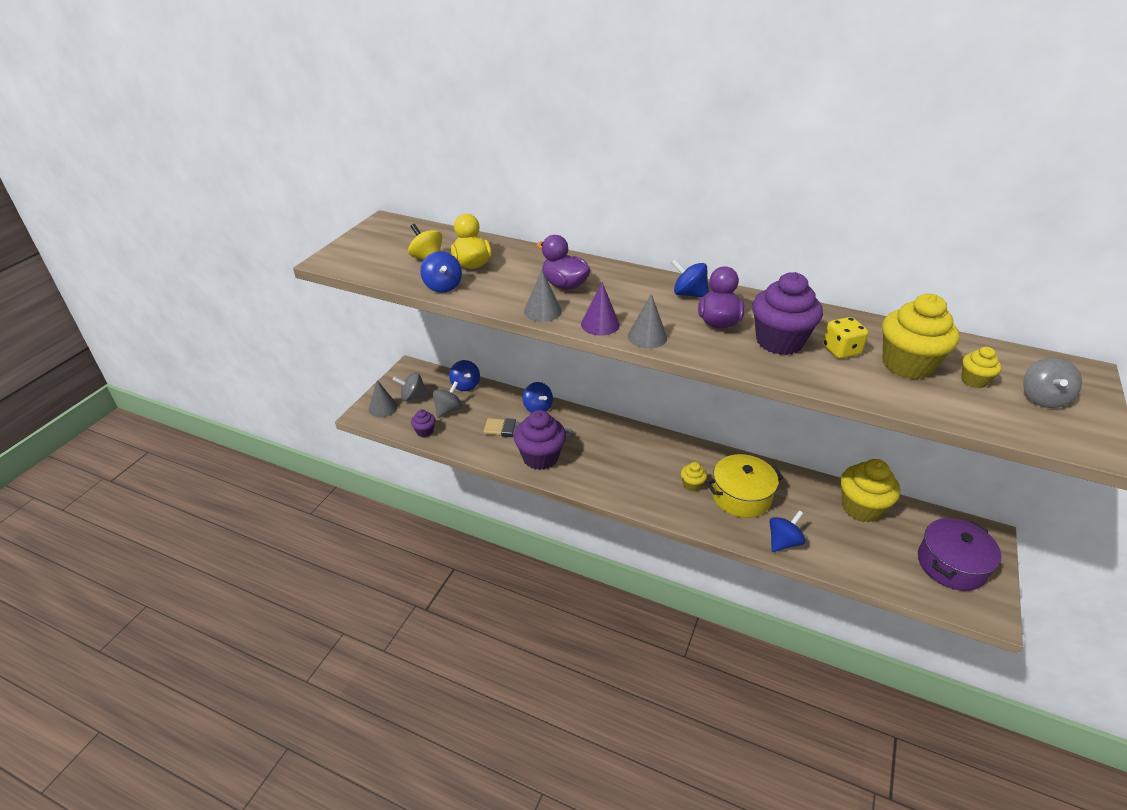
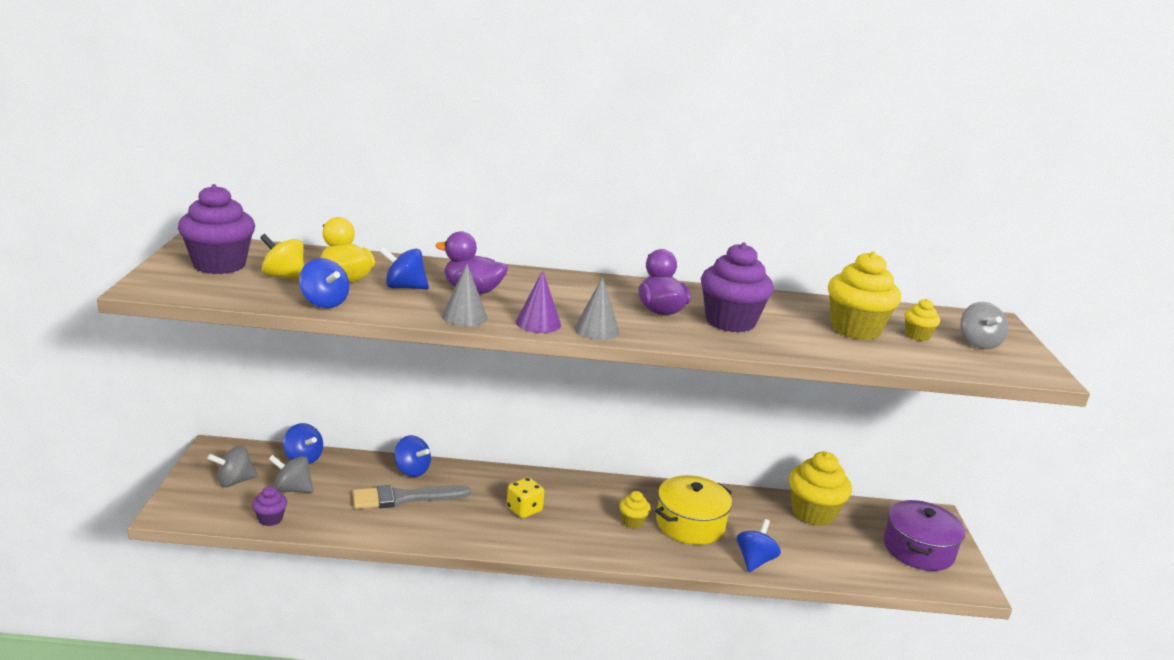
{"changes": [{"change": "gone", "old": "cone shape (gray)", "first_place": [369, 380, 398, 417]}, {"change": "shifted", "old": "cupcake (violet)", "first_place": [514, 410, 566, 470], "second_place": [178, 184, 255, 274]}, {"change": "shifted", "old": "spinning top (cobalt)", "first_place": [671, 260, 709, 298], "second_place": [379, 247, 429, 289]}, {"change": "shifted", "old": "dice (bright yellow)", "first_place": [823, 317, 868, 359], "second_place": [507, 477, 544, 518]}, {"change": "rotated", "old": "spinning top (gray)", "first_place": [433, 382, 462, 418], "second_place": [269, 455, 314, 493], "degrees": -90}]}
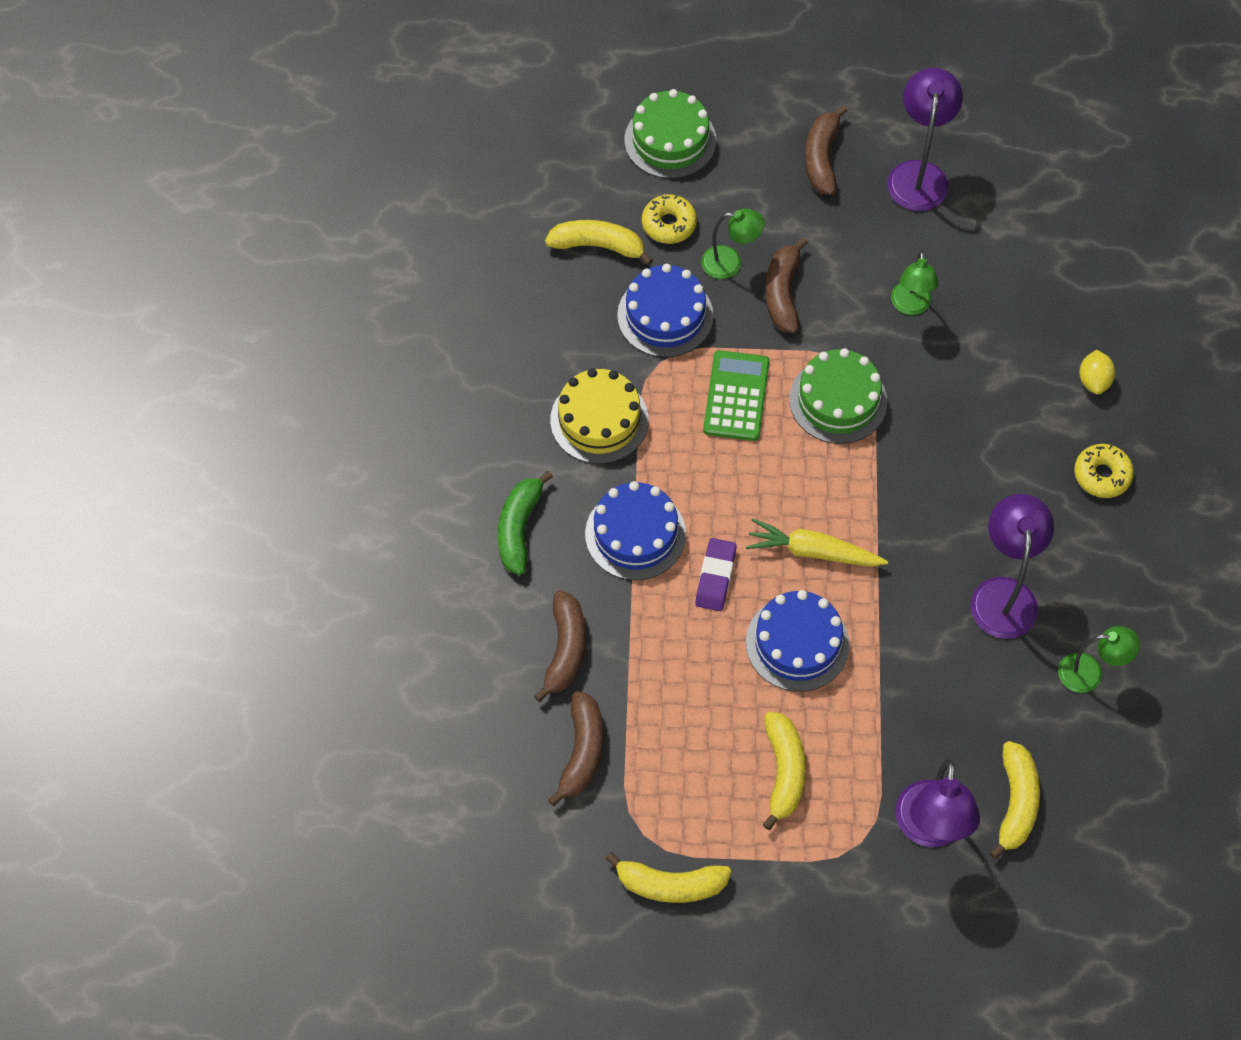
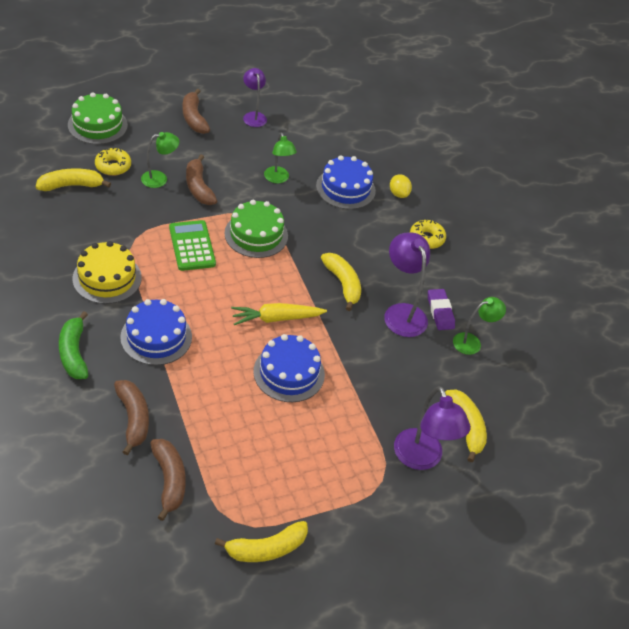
{"changes": [{"change": "shifted", "old": "gateau (cobalt)", "first_place": [617, 264, 713, 357], "second_place": [316, 156, 376, 209]}, {"change": "shifted", "old": "pencil eraser (violet)", "first_place": [695, 538, 737, 611], "second_place": [428, 289, 455, 330]}, {"change": "shifted", "old": "toy banana (bright yellow)", "first_place": [763, 712, 806, 830], "second_place": [321, 253, 361, 311]}, {"change": "scaled", "old": "lamp (violet)", "first_place": [887, 68, 963, 211], "second_place": [243, 68, 267, 127], "factor": 0.64}]}
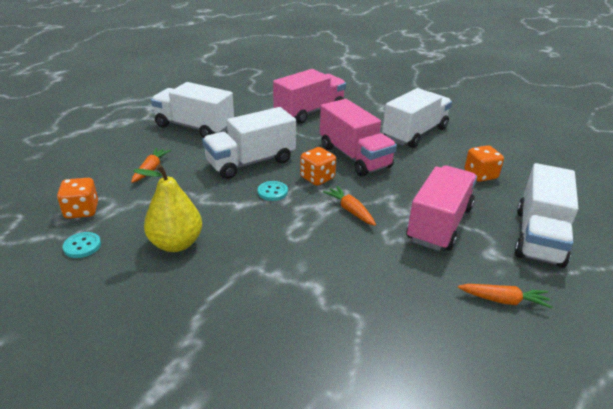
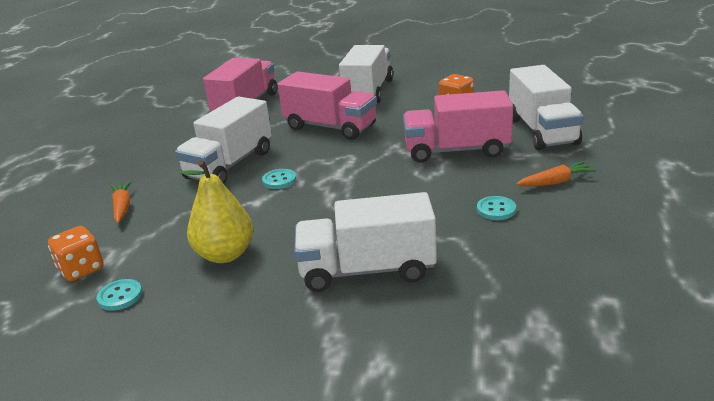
{"changes": [{"change": "gone", "old": "dice (orange)", "first_place": [300, 147, 336, 186]}, {"change": "gone", "old": "carrot (orange)", "first_place": [323, 186, 376, 226]}, {"change": "new", "new": "sewing button (turquoise)", "second_place": [477, 196, 516, 220]}, {"change": "shifted", "old": "toy truck (snow-white)", "first_place": [151, 82, 234, 138], "second_place": [294, 192, 437, 292]}, {"change": "rotated", "old": "toy truck (rose-pink)", "first_place": [406, 166, 477, 251], "second_place": [403, 90, 513, 163], "degrees": -90}]}
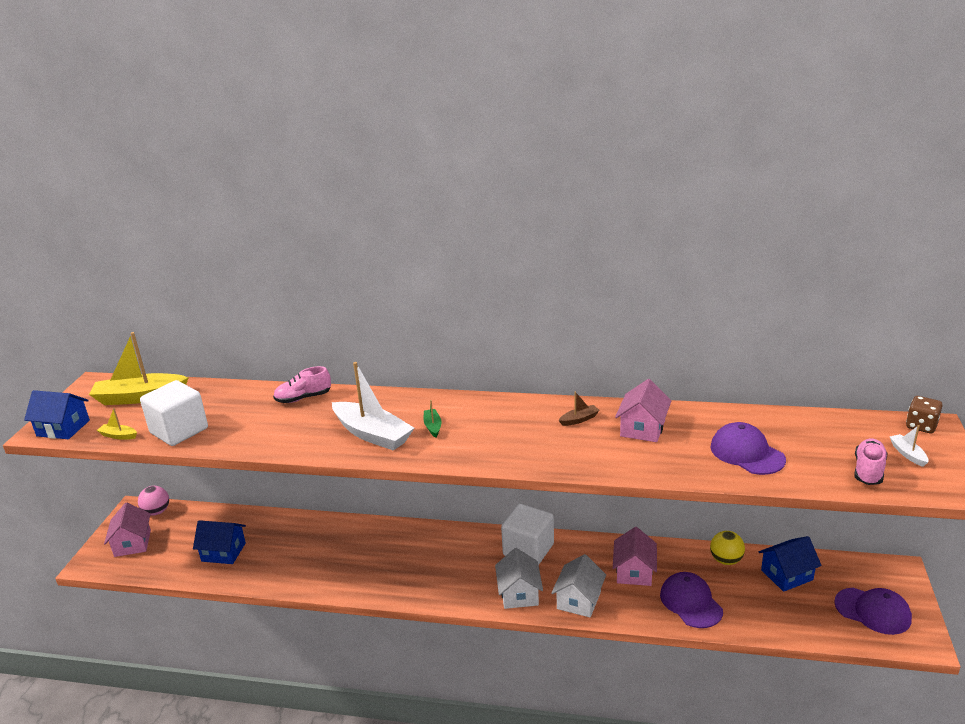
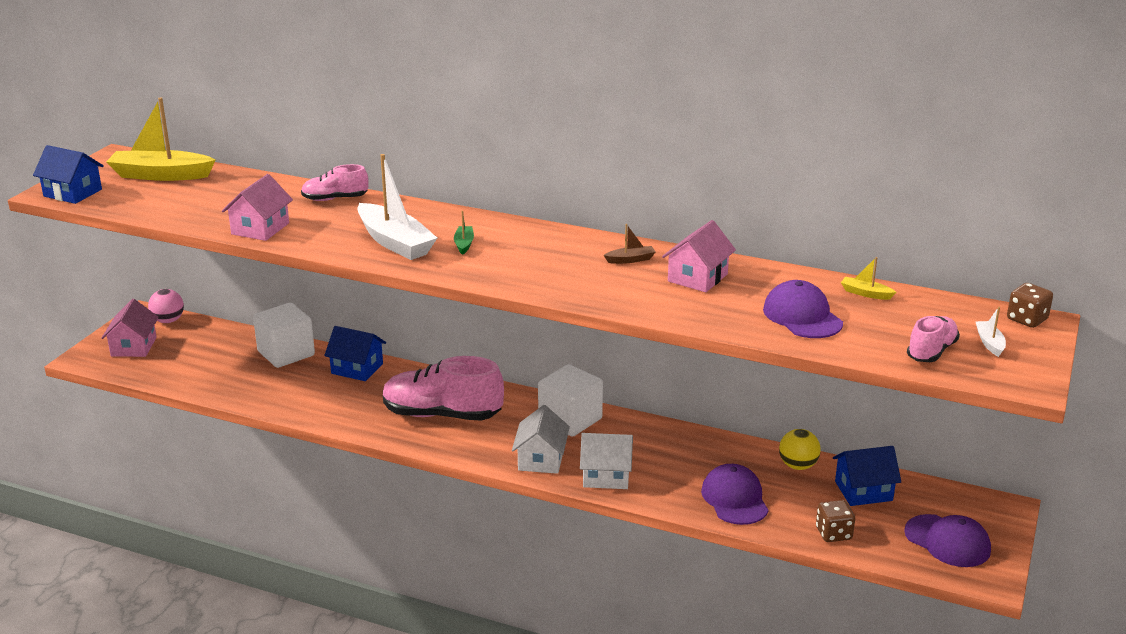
{"changes": [{"change": "new", "new": "lace-up shoe (rose-pink)", "second_place": [383, 356, 504, 421]}, {"change": "new", "new": "dice (russet)", "second_place": [816, 500, 855, 542]}, {"change": "shifted", "old": "toy boat (bright yellow)", "first_place": [97, 408, 137, 440], "second_place": [841, 257, 896, 300]}, {"change": "shifted", "old": "block (snow-white)", "first_place": [140, 380, 208, 446], "second_place": [253, 303, 315, 368]}, {"change": "shifted", "old": "house (cobalt)", "first_place": [193, 520, 246, 564], "second_place": [324, 326, 386, 381]}, {"change": "shifted", "old": "house (rose-pink)", "first_place": [613, 527, 657, 586], "second_place": [222, 174, 293, 241]}, {"change": "rotated", "old": "house (snow-white)", "first_place": [551, 554, 606, 617], "second_place": [580, 433, 633, 489], "degrees": 60}]}
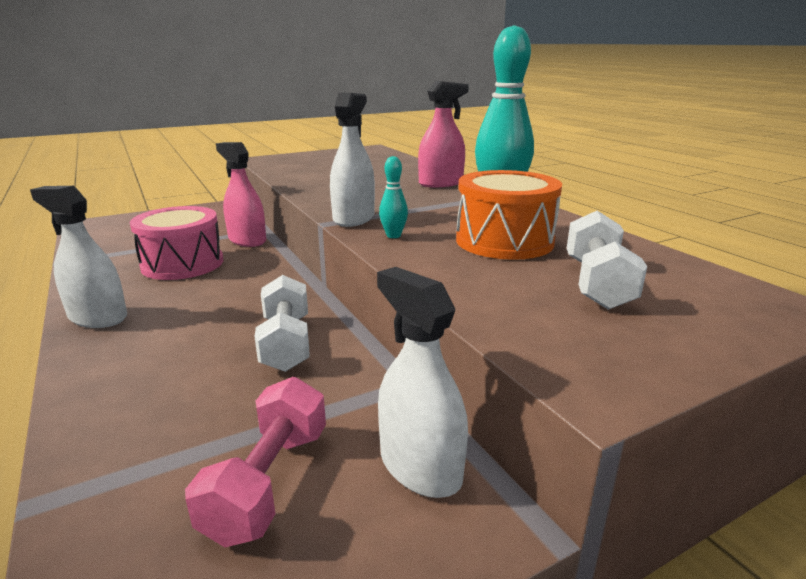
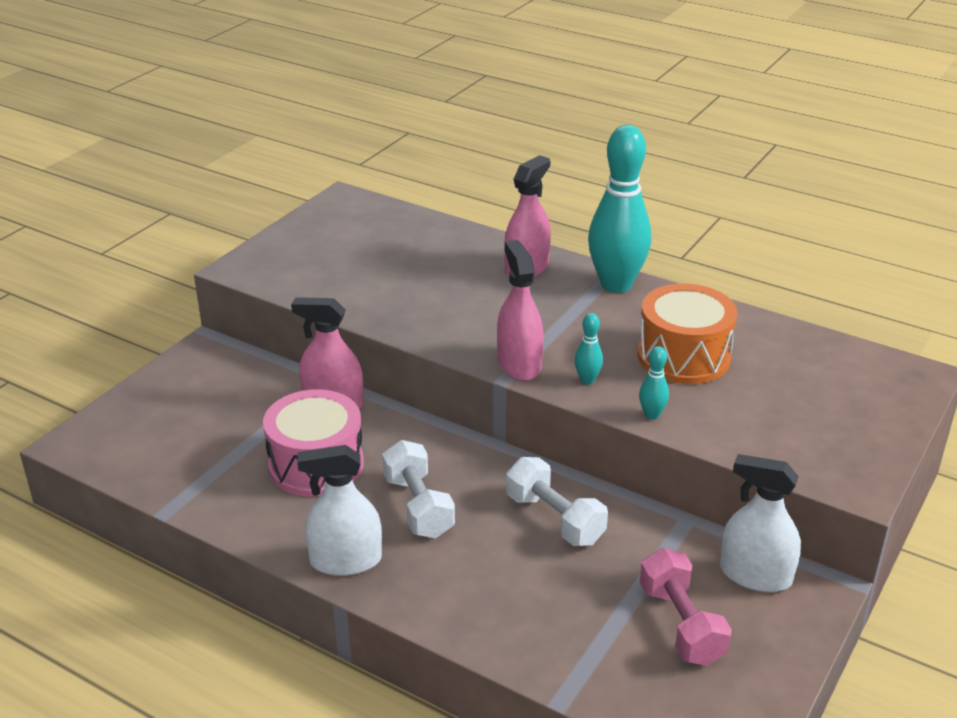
{"changes": [{"change": "new", "new": "bowling pin (turquoise)", "second_place": [639, 346, 669, 420]}, {"change": "shifted", "old": "dumbbell (snow-white)", "first_place": [567, 211, 647, 310], "second_place": [382, 440, 455, 538]}, {"change": "repainted", "old": "spray bottle (snow-white)", "new": "spray bottle (rose-pink)", "first_place": [330, 92, 375, 227], "second_place": [497, 240, 544, 381]}]}
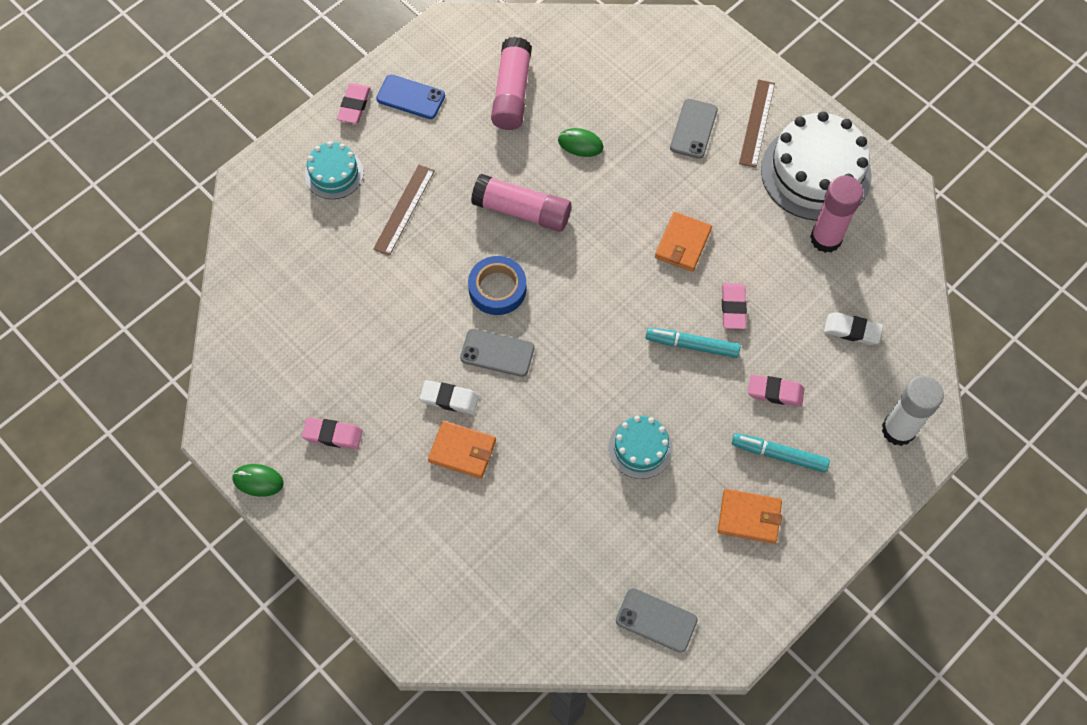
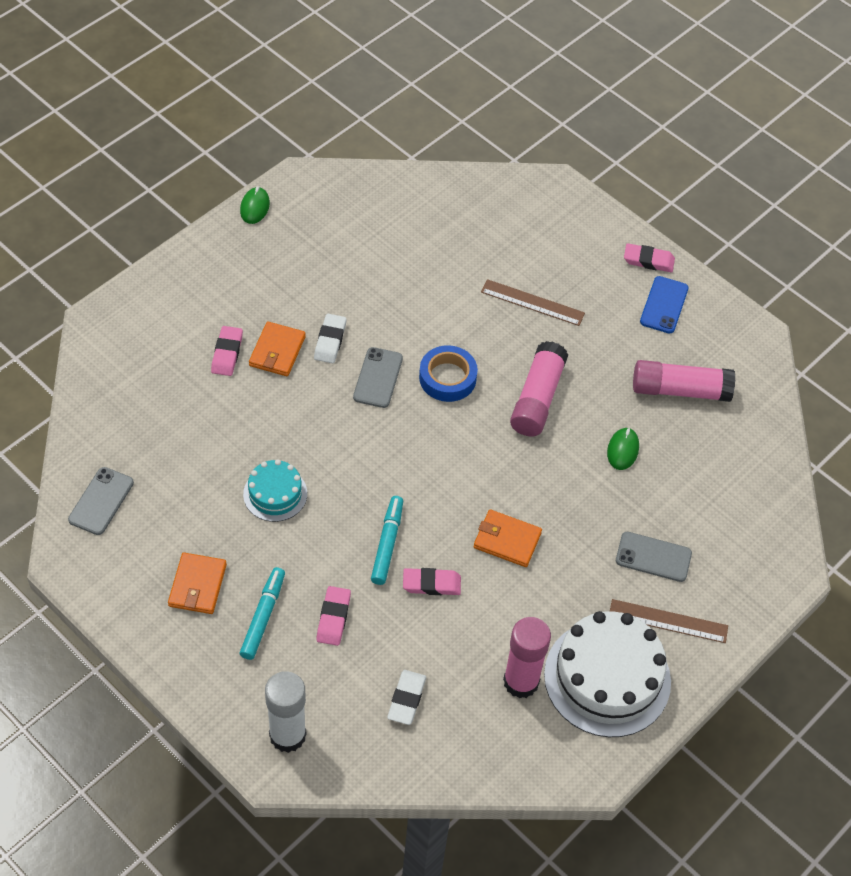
{"changes": [{"change": "gone", "old": "gateau (turquoise)", "first_place": [305, 141, 364, 199]}, {"change": "shifted", "old": "pencil eraser (rose-pink)", "first_place": [302, 417, 363, 449], "second_place": [211, 326, 243, 376]}]}
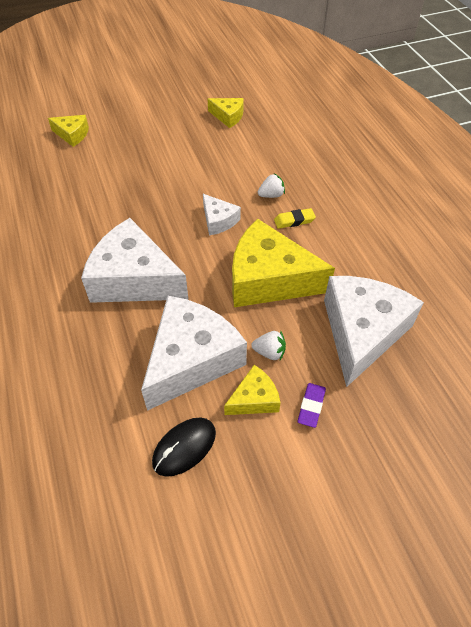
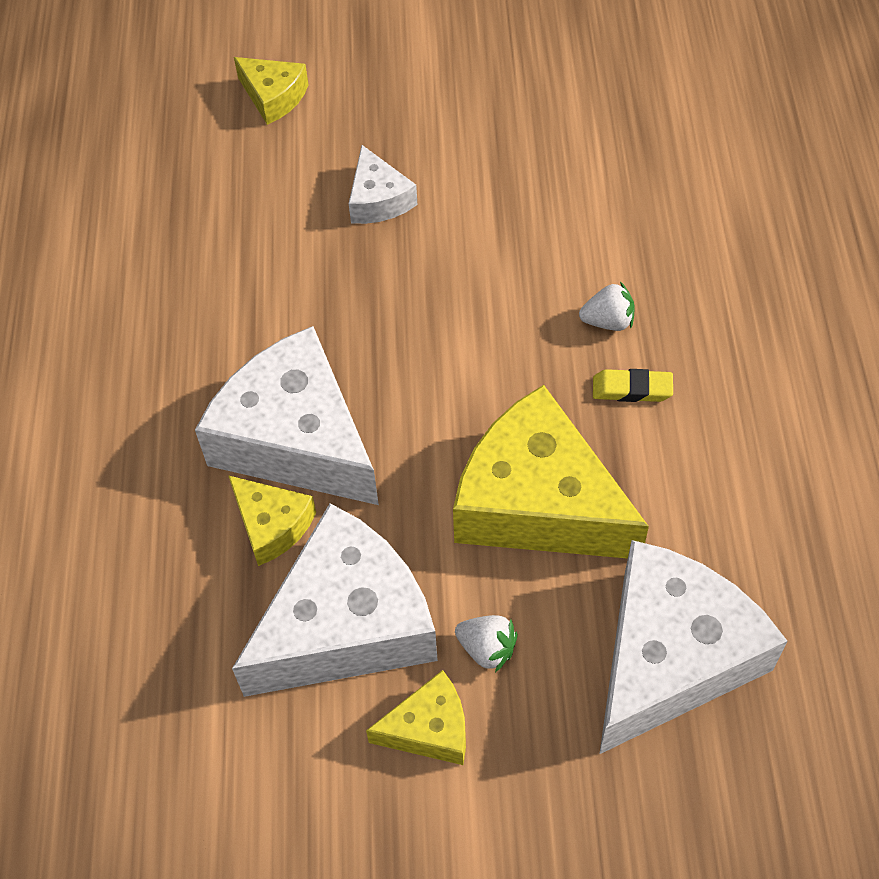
{"changes": [{"change": "gone", "old": "mouse (black)", "first_place": [152, 417, 216, 477]}, {"change": "gone", "old": "pencil eraser (violet)", "first_place": [298, 383, 326, 428]}, {"change": "shifted", "old": "cheese wedge (snow-white)", "first_place": [203, 194, 241, 235], "second_place": [349, 145, 418, 224]}, {"change": "shifted", "old": "cheese wedge (bright yellow)", "first_place": [208, 98, 244, 128], "second_place": [228, 475, 316, 566]}]}
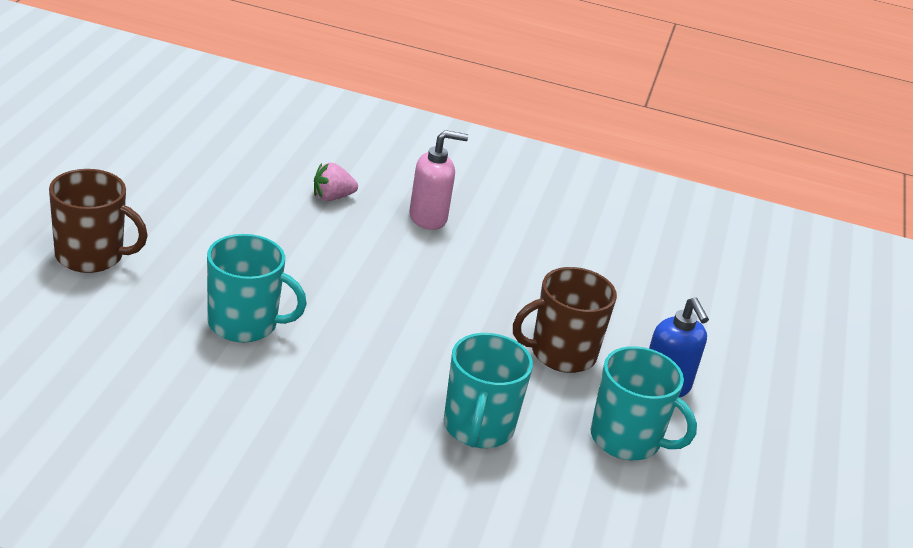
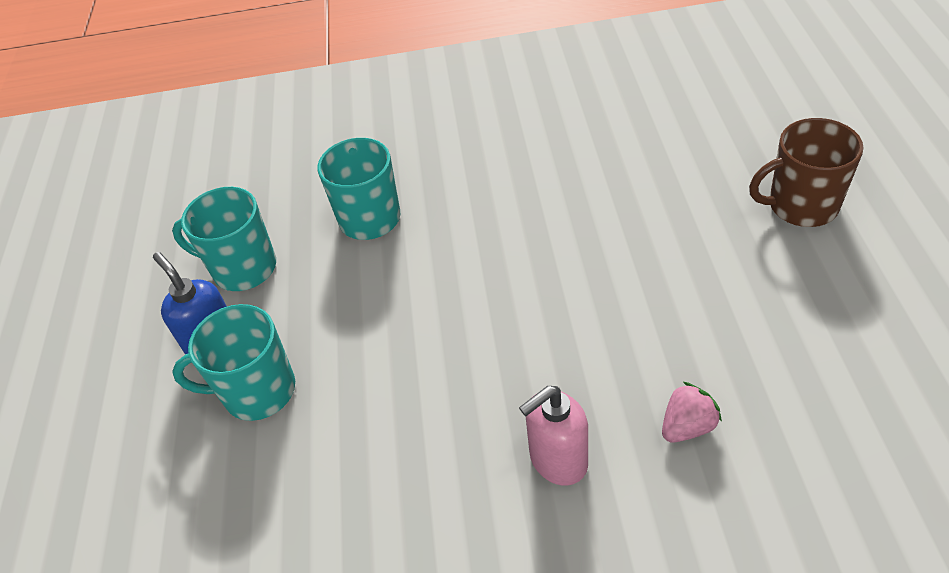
{"changes": [{"change": "gone", "old": "tea mug (russet)", "first_place": [513, 267, 617, 373]}, {"change": "shifted", "old": "tea mug (turquoise)", "first_place": [207, 234, 307, 343], "second_place": [172, 304, 295, 421]}]}
